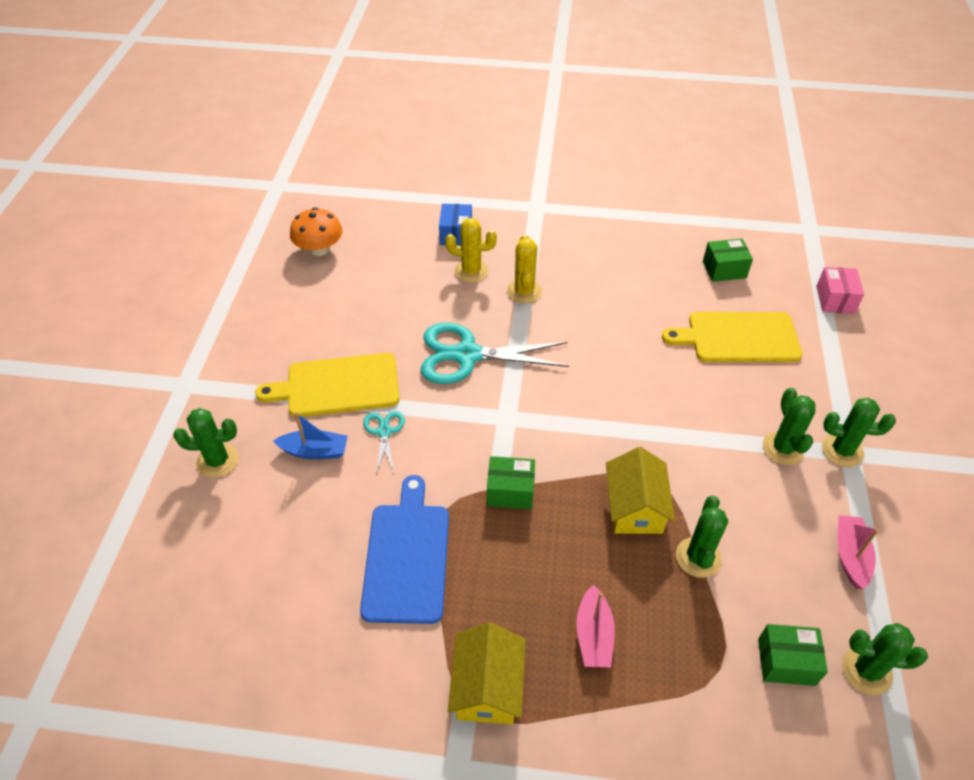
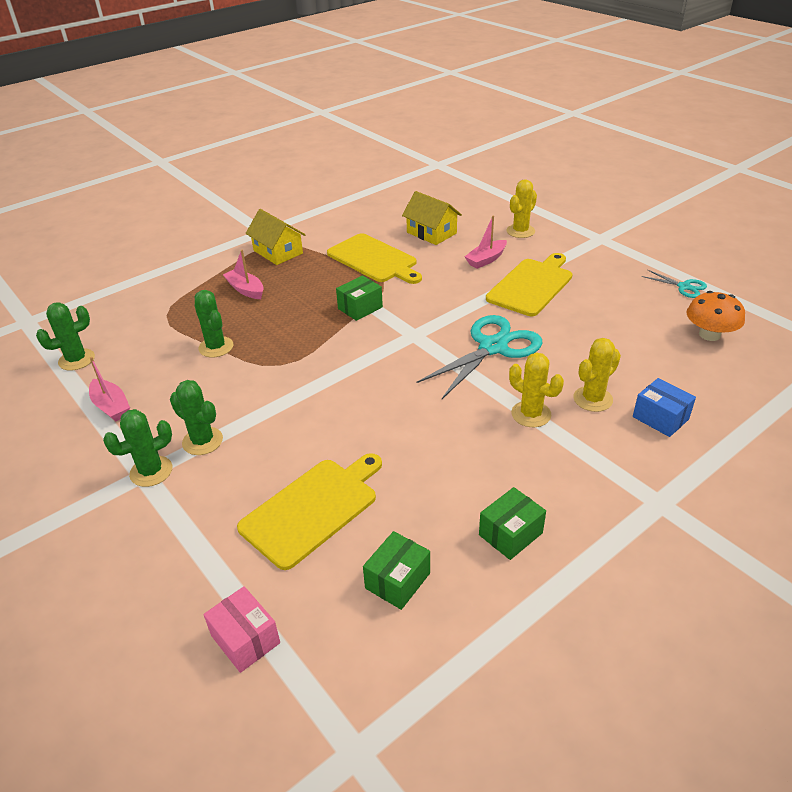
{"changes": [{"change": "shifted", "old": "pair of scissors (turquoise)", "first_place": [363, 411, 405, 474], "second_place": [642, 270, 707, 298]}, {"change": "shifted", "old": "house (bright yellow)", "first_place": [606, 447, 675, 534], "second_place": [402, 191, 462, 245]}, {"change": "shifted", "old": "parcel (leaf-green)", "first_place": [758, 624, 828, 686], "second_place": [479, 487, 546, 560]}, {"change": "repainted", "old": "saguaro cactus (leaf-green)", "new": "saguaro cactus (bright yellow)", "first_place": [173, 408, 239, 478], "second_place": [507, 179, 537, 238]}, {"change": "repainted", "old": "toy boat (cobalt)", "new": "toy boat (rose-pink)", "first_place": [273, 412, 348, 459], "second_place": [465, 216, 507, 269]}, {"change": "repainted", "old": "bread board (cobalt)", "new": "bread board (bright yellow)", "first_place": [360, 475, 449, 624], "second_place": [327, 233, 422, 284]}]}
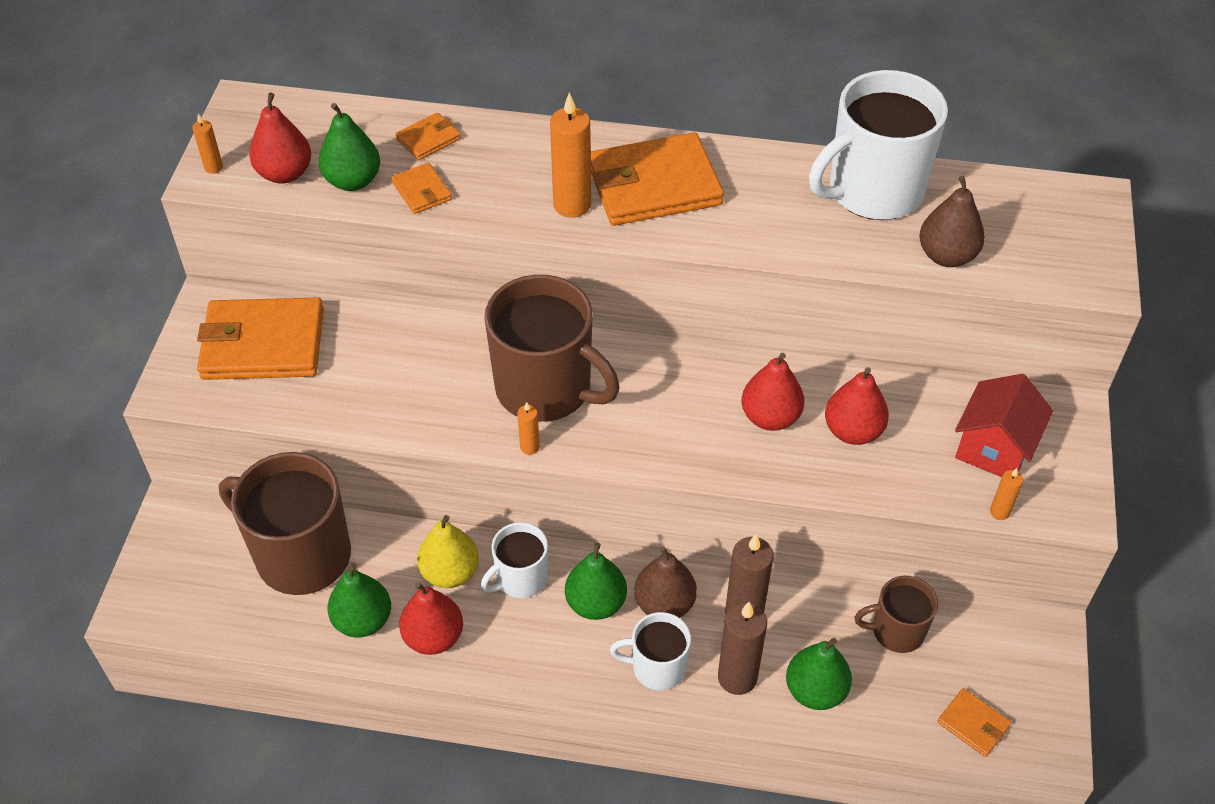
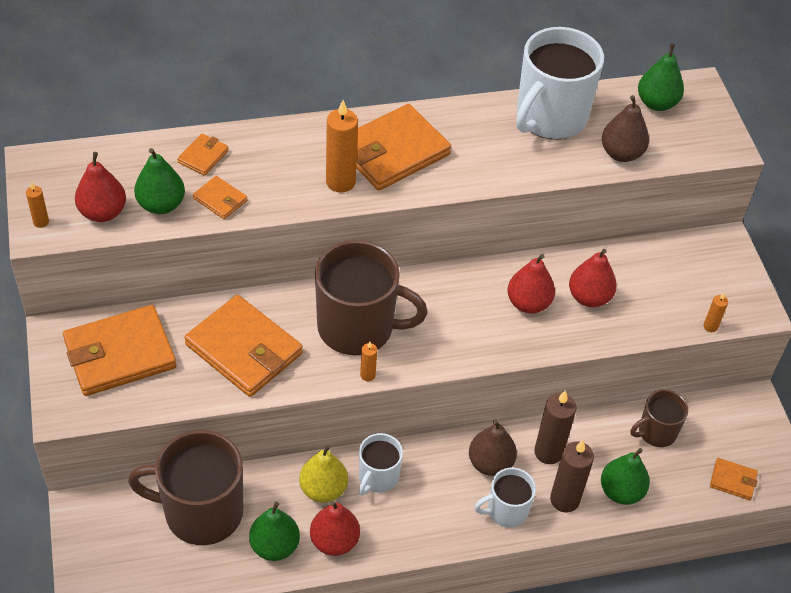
{"changes": [{"change": "gone", "old": "house (crimson)", "first_place": [955, 374, 1053, 477]}, {"change": "new", "new": "wallet (orange)", "second_place": [184, 295, 303, 397]}, {"change": "shifted", "old": "toy pear (leaf-green)", "first_place": [565, 542, 627, 620], "second_place": [638, 43, 684, 111]}]}
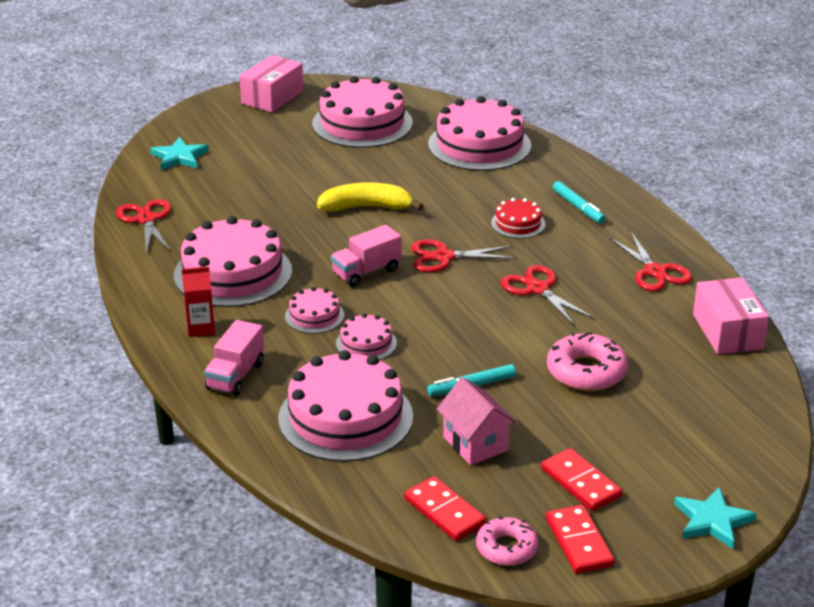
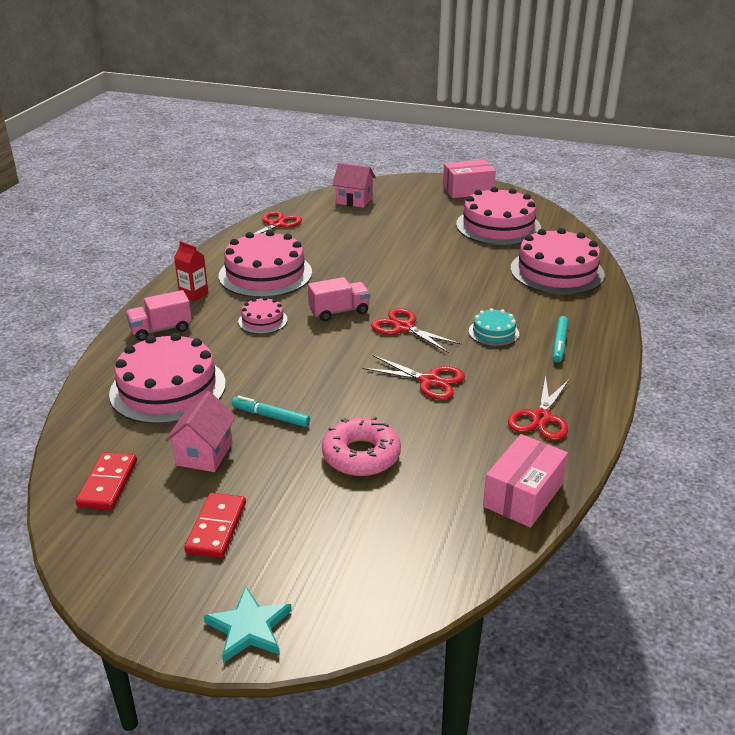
{"changes": [{"change": "gone", "old": "toy banana (bright yellow)", "first_place": [317, 183, 423, 212]}, {"change": "gone", "old": "gateau (rose-pink)", "first_place": [336, 313, 397, 360]}, {"change": "gone", "old": "donut (rose-pink)", "first_place": [476, 516, 538, 566]}, {"change": "gone", "old": "domino piece (crimson)", "first_place": [546, 505, 615, 574]}, {"change": "swapped", "old": "five-pointed star (turquoise)", "new": "house (rose-pink)", "first_place": [150, 137, 209, 170], "second_place": [333, 163, 376, 208]}, {"change": "repainted", "old": "gateau (crimson)", "new": "gateau (turquoise)", "first_place": [491, 198, 546, 238], "second_place": [469, 308, 519, 346]}, {"change": "rotated", "old": "toy truck (rose-pink)", "first_place": [331, 225, 402, 287], "second_place": [308, 277, 370, 321], "degrees": 150}, {"change": "rotated", "old": "pair of scissors (crimson)", "first_place": [501, 265, 595, 326], "second_place": [363, 355, 465, 400], "degrees": 105}]}
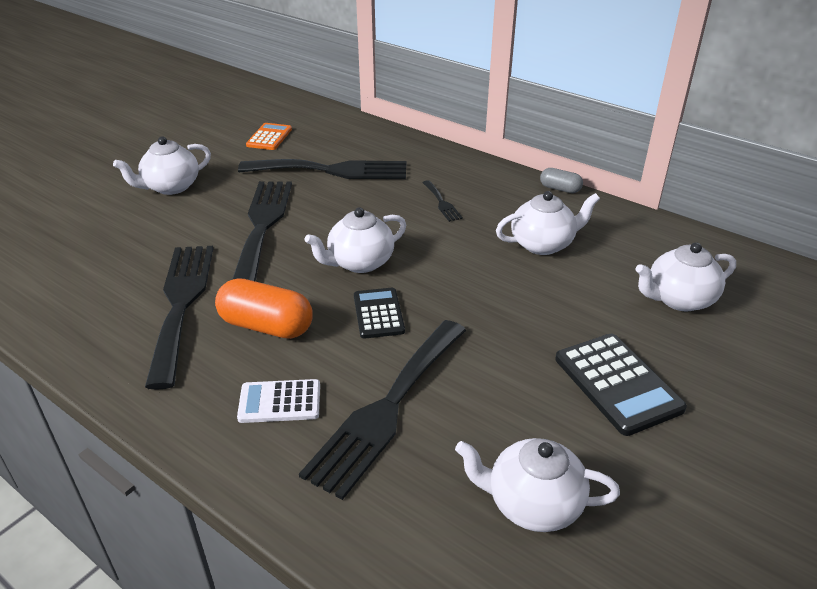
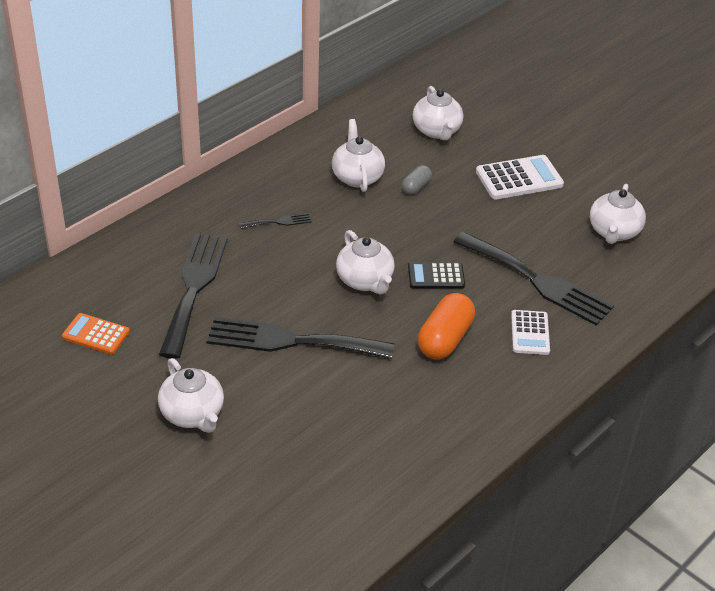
{"changes": [{"change": "gone", "old": "fork (black)", "first_place": [145, 246, 213, 390]}, {"change": "shifted", "old": "capsule (gray)", "first_place": [540, 168, 583, 193], "second_place": [402, 165, 432, 195]}, {"change": "repainted", "old": "adding machine (black)", "new": "adding machine (snow-white)", "first_place": [555, 333, 687, 436], "second_place": [476, 155, 564, 199]}]}
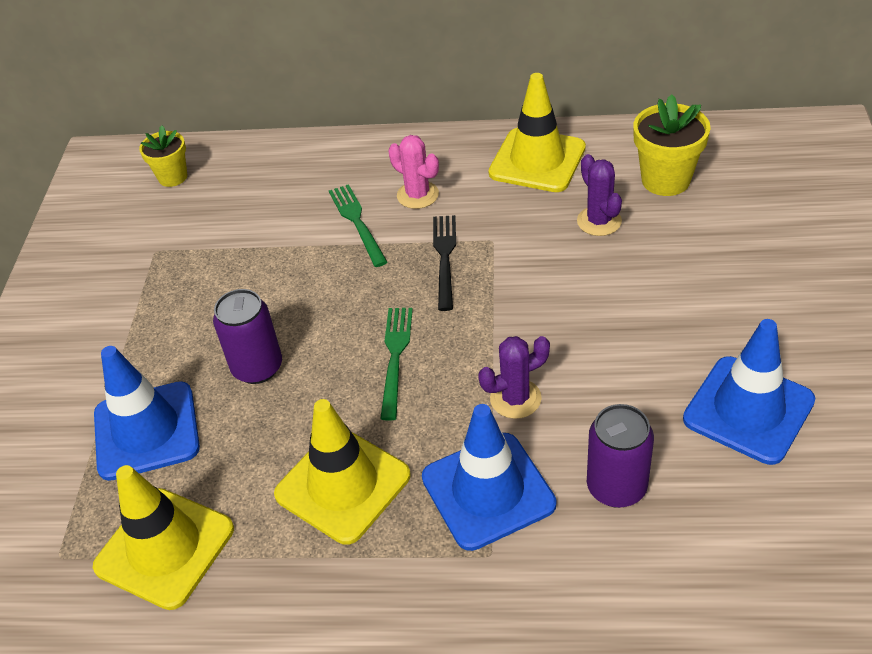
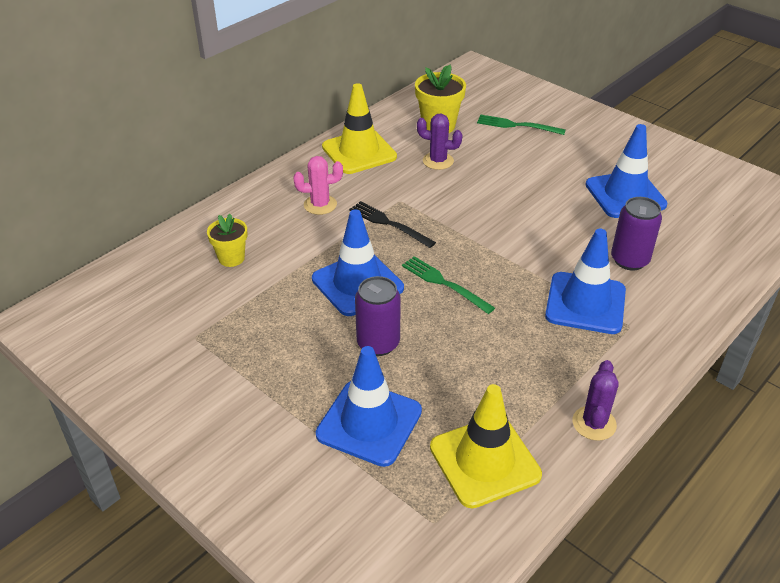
{"changes": [{"change": "gone", "old": "traffic cone (bright yellow)", "first_place": [274, 399, 411, 545]}, {"change": "new", "new": "traffic cone (cobalt)", "second_place": [312, 209, 404, 316]}, {"change": "shifted", "old": "plant pot (bright yellow)", "first_place": [139, 125, 187, 187], "second_place": [207, 214, 248, 267]}, {"change": "shifted", "old": "fork (leaf-green)", "first_place": [329, 184, 387, 267], "second_place": [477, 115, 566, 135]}, {"change": "shifted", "old": "saguaro cactus (violet)", "first_place": [478, 336, 550, 419], "second_place": [572, 360, 619, 441]}]}
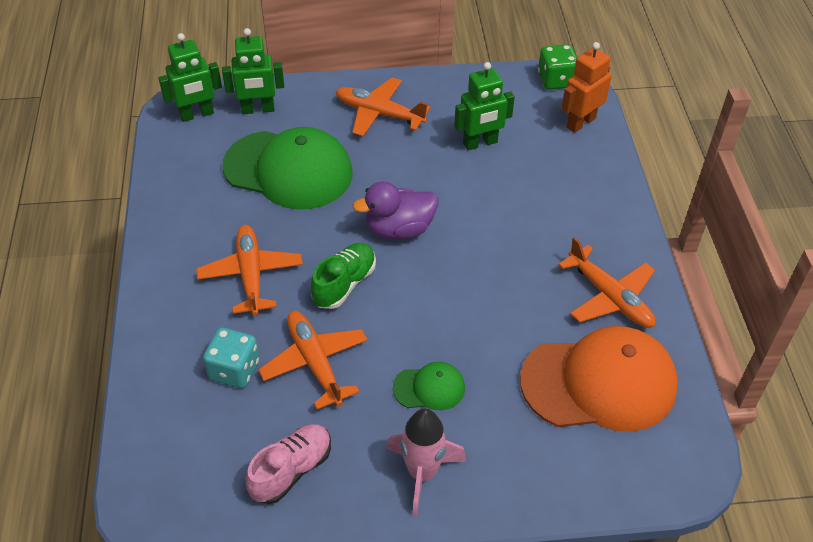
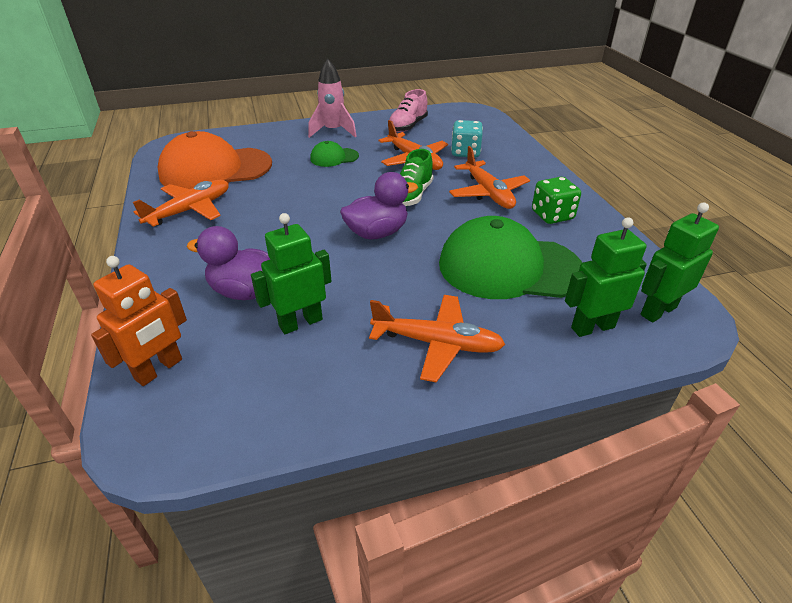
{"changes": [{"change": "new", "new": "duck (violet)", "second_place": [186, 226, 270, 300]}, {"change": "shifted", "old": "dice (leaf-green)", "first_place": [538, 44, 577, 90], "second_place": [532, 177, 581, 224]}, {"change": "rotated", "old": "plane (orange)", "first_place": [558, 237, 655, 328], "second_place": [133, 180, 229, 227], "degrees": 90}]}
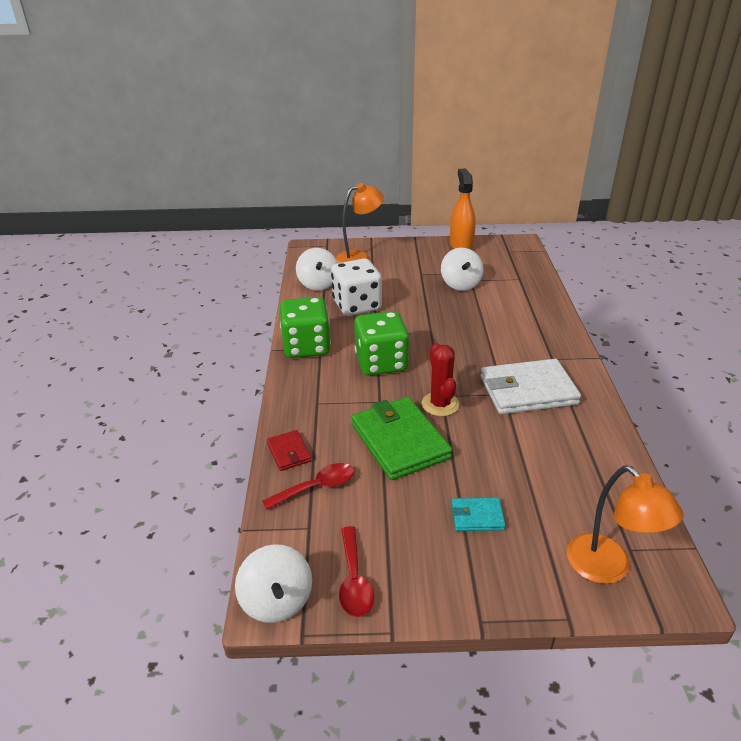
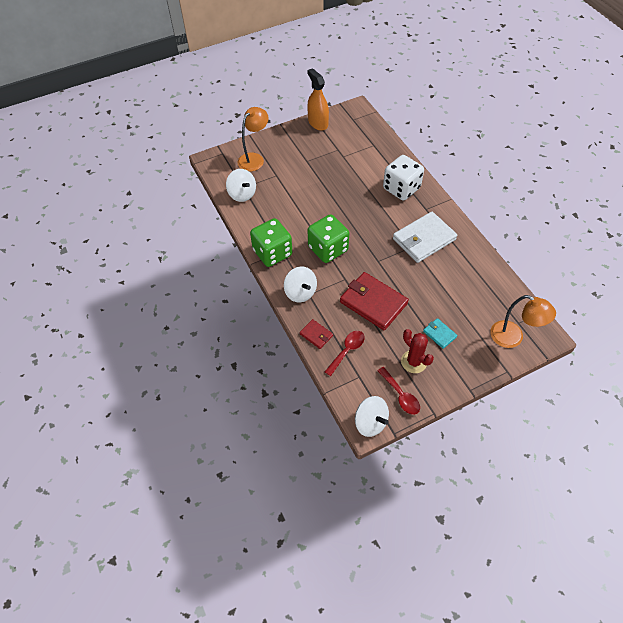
{"changes": [{"change": "shifted", "old": "dice (snow-white)", "first_place": [331, 258, 382, 316], "second_place": [383, 155, 424, 201]}, {"change": "shifted", "old": "saguaro cactus (crimson)", "first_place": [422, 343, 460, 416], "second_place": [401, 329, 434, 373]}, {"change": "shifted", "old": "spinning top (snow-white)", "first_place": [441, 248, 483, 291], "second_place": [284, 266, 317, 302]}, {"change": "repainted", "old": "wallet (leaf-green)", "new": "wallet (crimson)", "first_place": [351, 397, 452, 480], "second_place": [340, 272, 409, 330]}, {"change": "rotated", "old": "wallet (turquoise)", "first_place": [452, 498, 506, 531], "second_place": [423, 318, 457, 349], "degrees": 75}]}
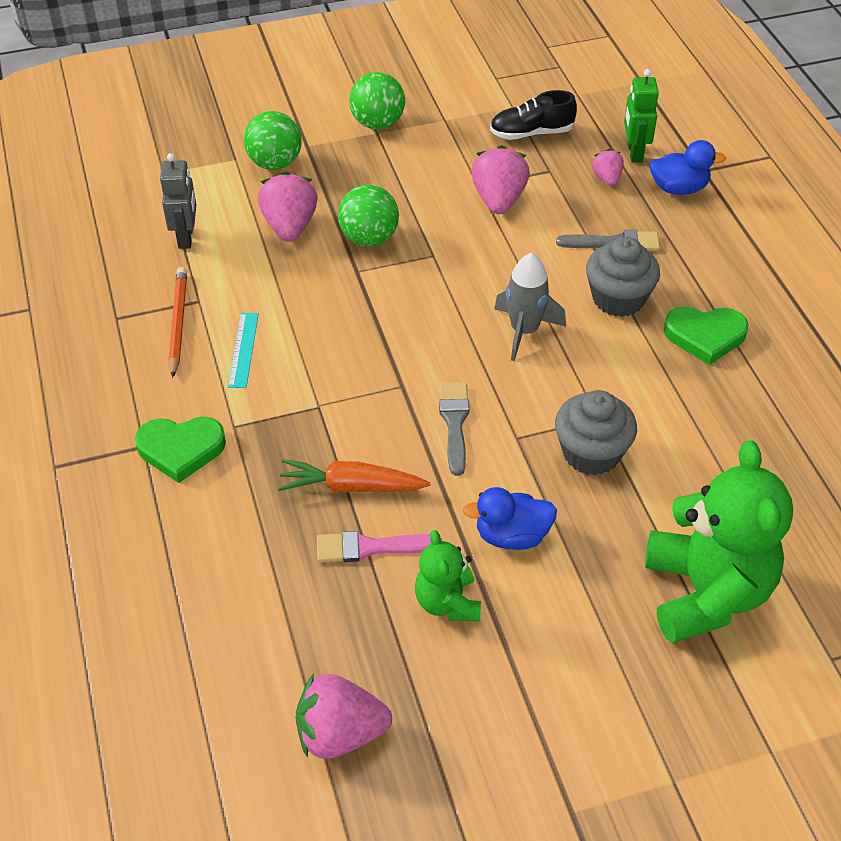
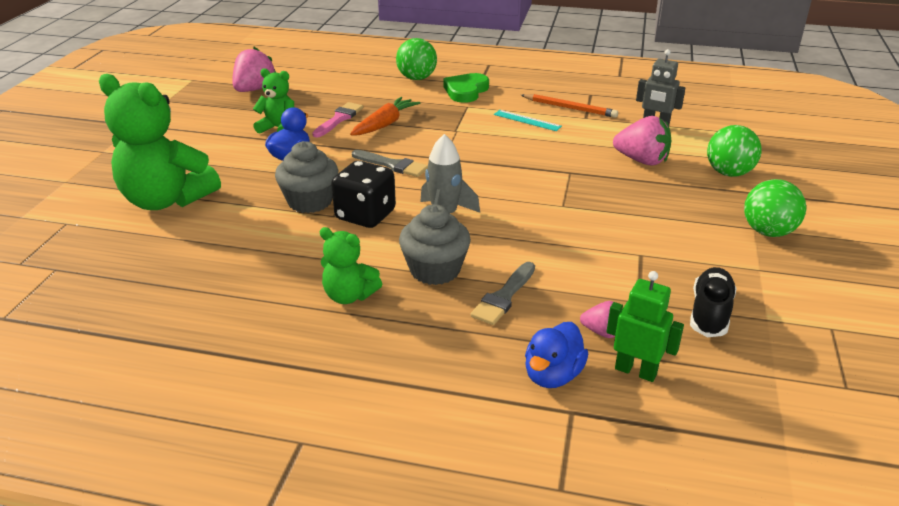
{"changes": [{"change": "gone", "old": "toy strawberry (rose-pink)", "first_place": [471, 145, 530, 214]}, {"change": "new", "new": "dice (black)", "second_place": [331, 161, 396, 228]}, {"change": "shifted", "old": "ball (leaf-green)", "first_place": [338, 185, 399, 246], "second_place": [396, 38, 437, 80]}, {"change": "swapped", "old": "love heart (leaf-green)", "new": "teddy (leaf-green)", "first_place": [664, 307, 748, 365], "second_place": [320, 227, 382, 304]}]}
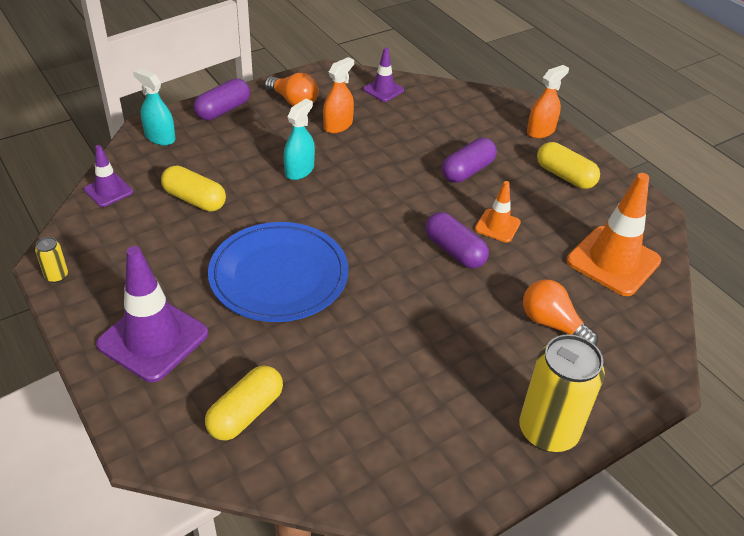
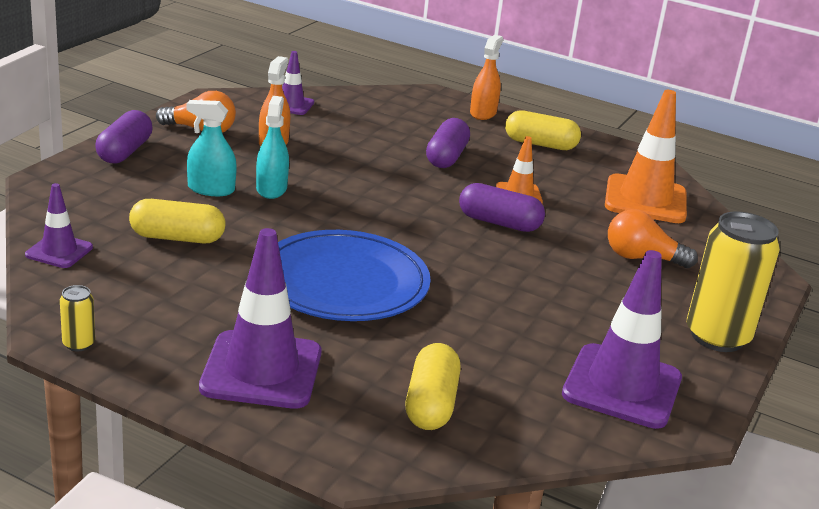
{"changes": [{"change": "new", "new": "traffic cone (violet)", "second_place": [562, 250, 682, 429]}, {"change": "shifted", "old": "spray bottle (turquoise)", "first_place": [133, 68, 175, 146], "second_place": [187, 100, 237, 196]}]}
